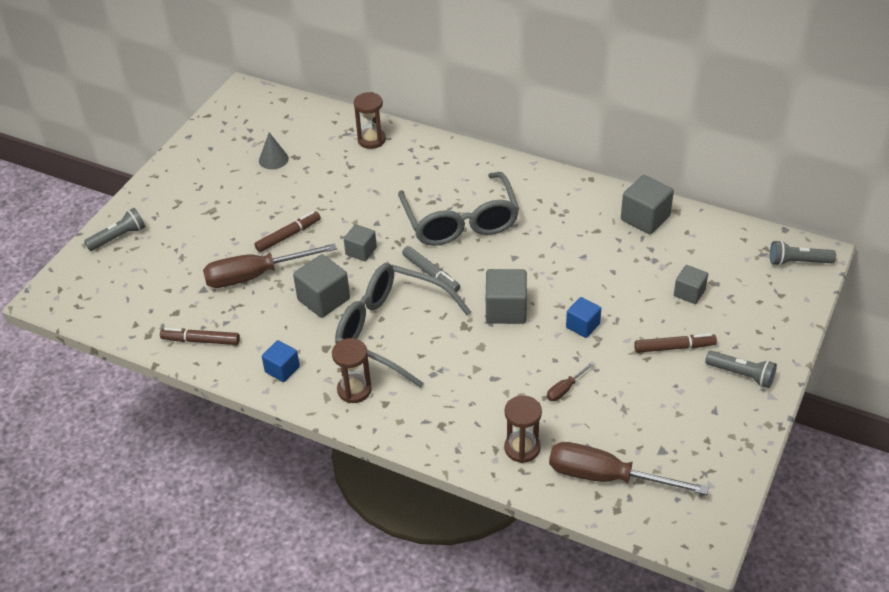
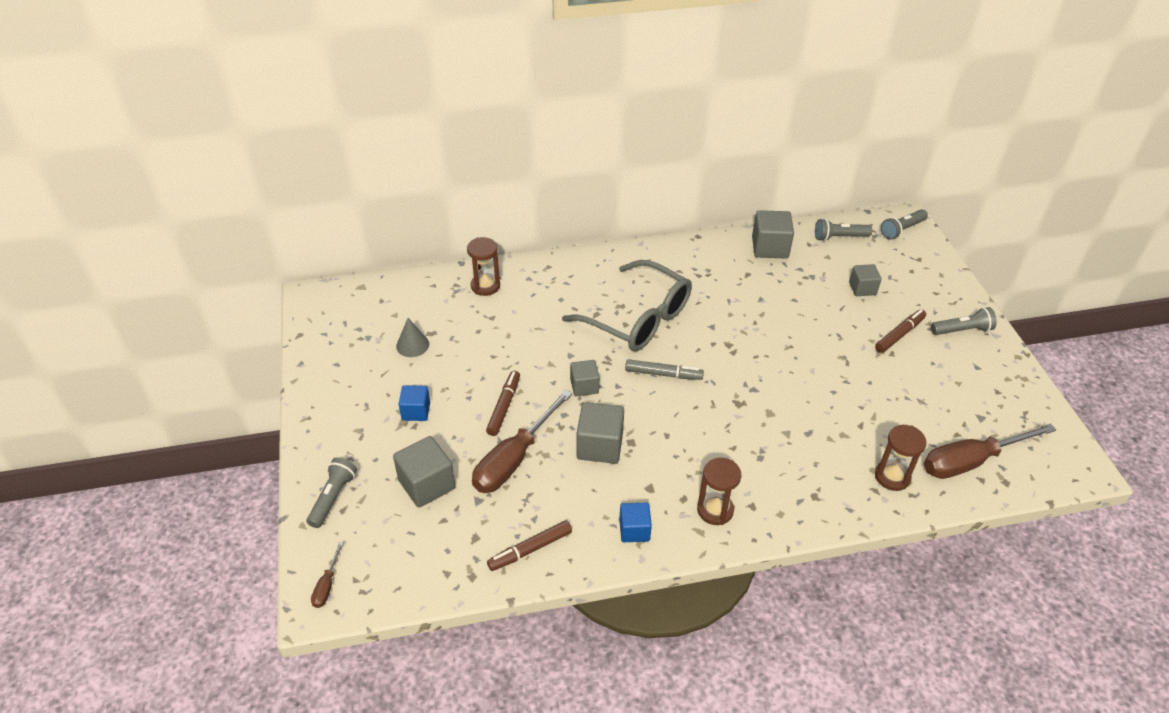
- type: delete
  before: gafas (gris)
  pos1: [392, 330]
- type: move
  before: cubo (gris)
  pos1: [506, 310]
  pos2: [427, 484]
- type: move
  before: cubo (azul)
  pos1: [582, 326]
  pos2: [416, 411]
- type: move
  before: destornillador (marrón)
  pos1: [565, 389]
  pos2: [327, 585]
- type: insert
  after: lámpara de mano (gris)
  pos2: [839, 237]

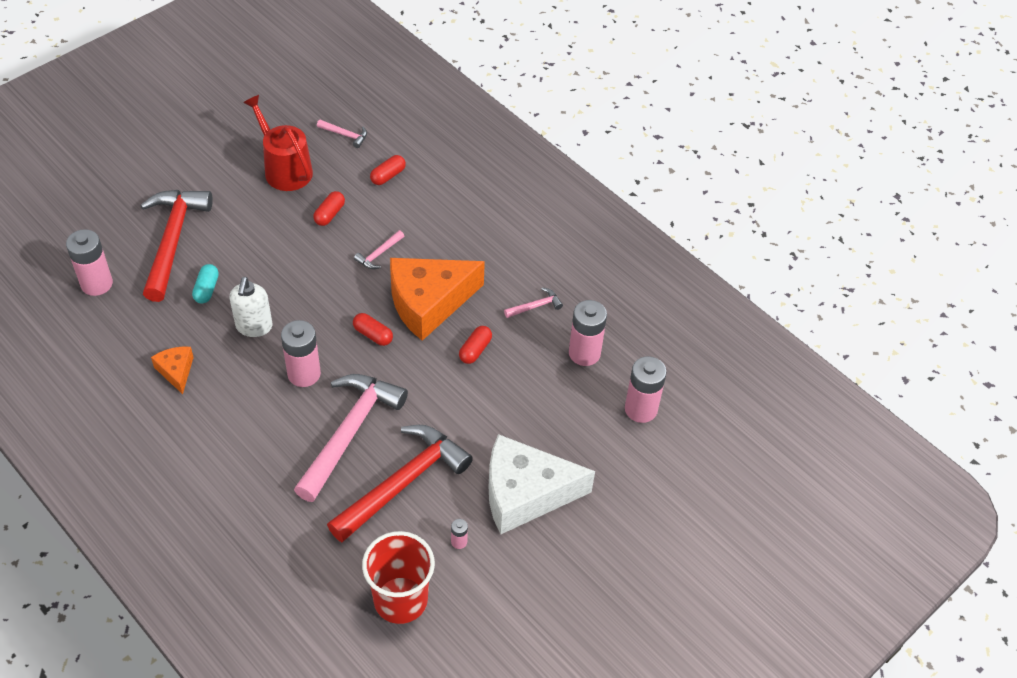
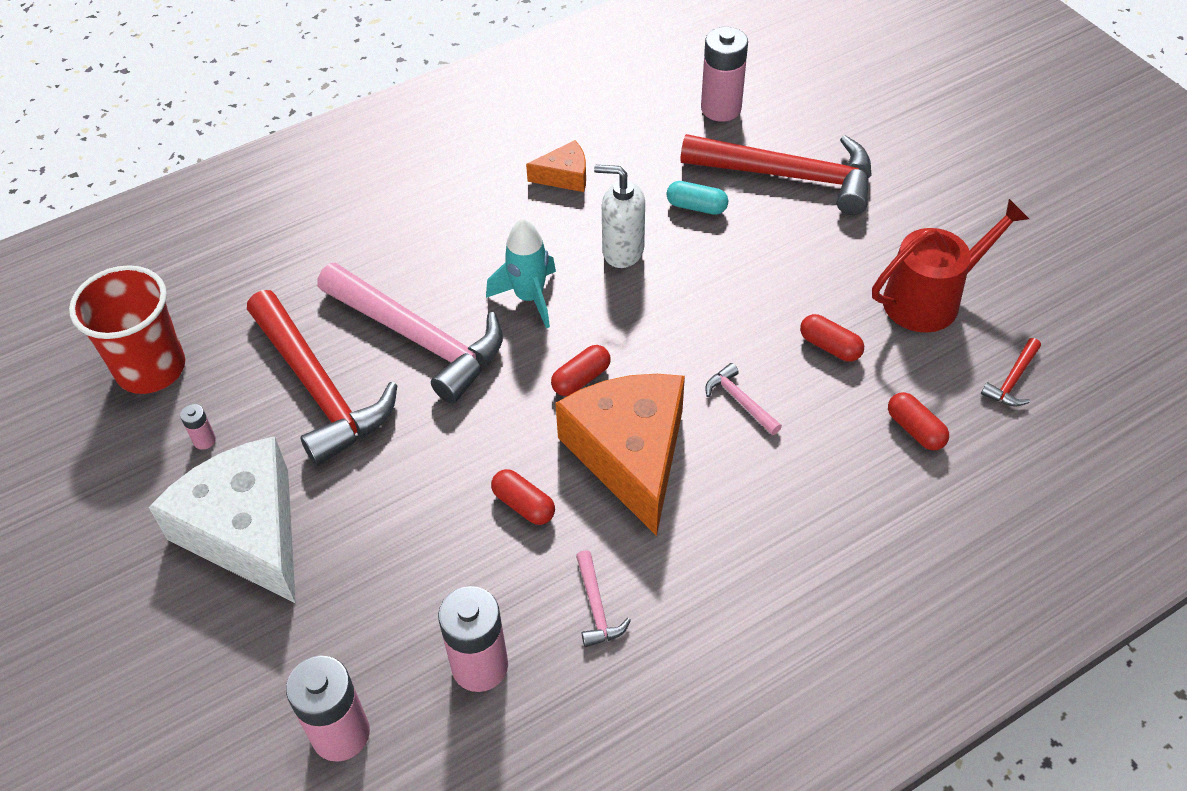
- type: recolor
  before: martillo (rosa)
  after: martillo (rojo)
  pos1: [345, 135]
  pos2: [1012, 380]
- type: replace
  before: pila (rosa)
  after: cohete (turquesa)
  pos1: [304, 374]
  pos2: [529, 298]
- type: rotate
  before: queso (blanco)
  pos1: [525, 493]
  pos2: [247, 531]
  turn: -45

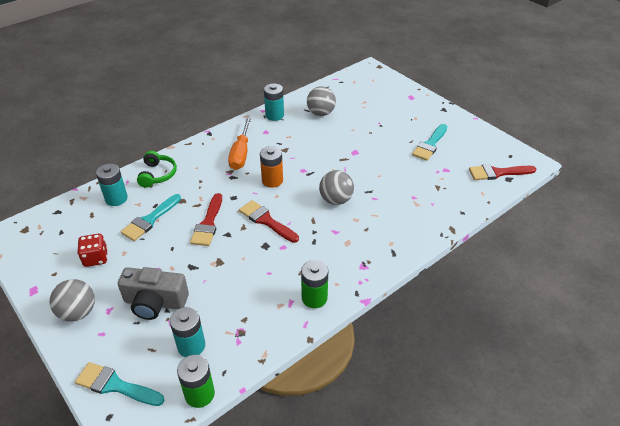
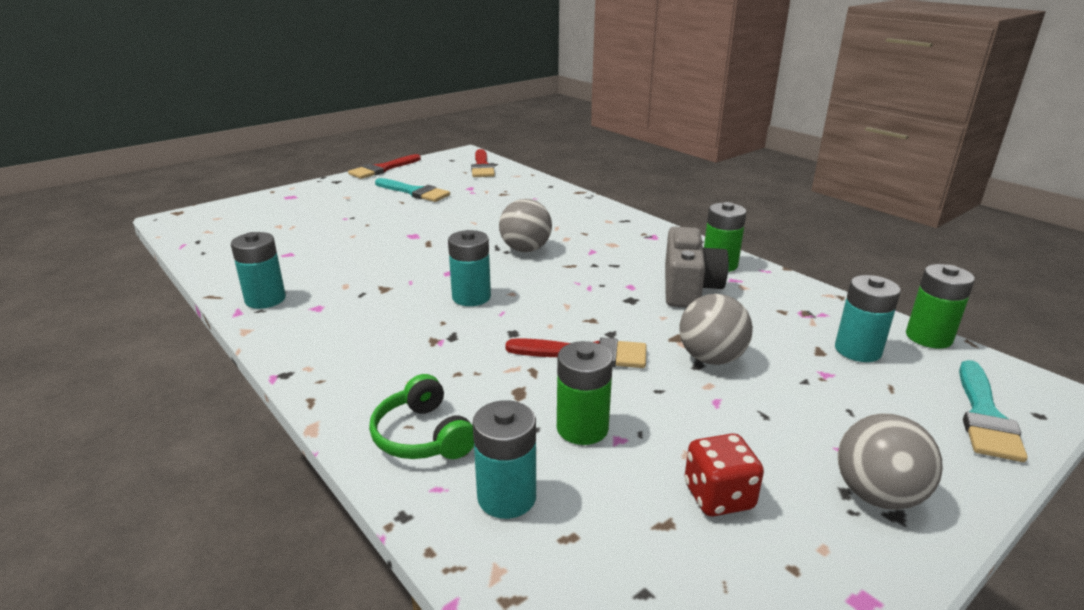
- type: move
  before: pelota (gris)
  pos1: [321, 113]
  pos2: [711, 358]
- type: delete
  before: destornillador (naranja)
  pos1: [241, 154]
- type: recolor
  before: pila (naranja)
  after: pila (turquesa)
  pos1: [272, 180]
  pos2: [471, 297]
- type: rotate
  before: auriculares (verde)
  pos1: [157, 174]
  pos2: [422, 436]
  turn: -120
- type: replace
  before: pincel (turquesa)
  after: pila (verde)
  pos1: [150, 220]
  pos2: [582, 428]
- type: move
  before: pincel (rojo)
  pos1: [266, 221]
  pos2: [382, 169]
- type: move
  before: cámara (gris)
  pos1: [155, 303]
  pos2: [688, 287]

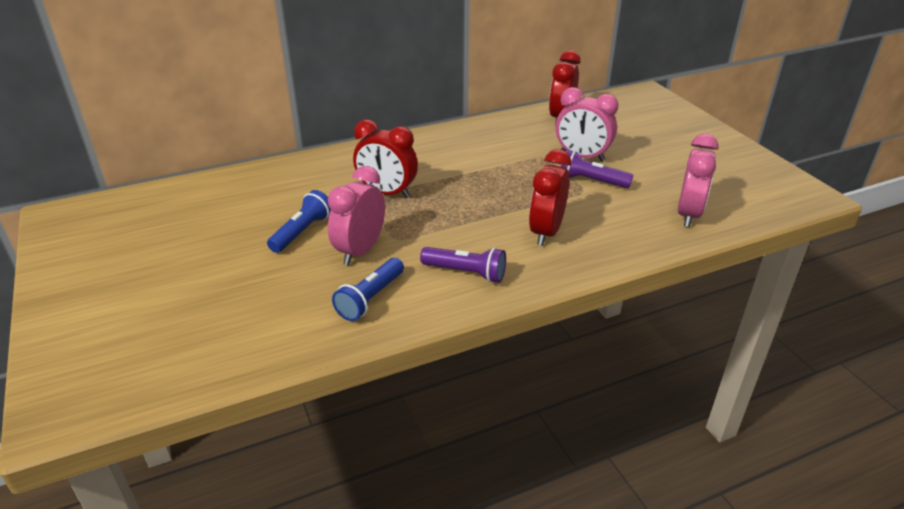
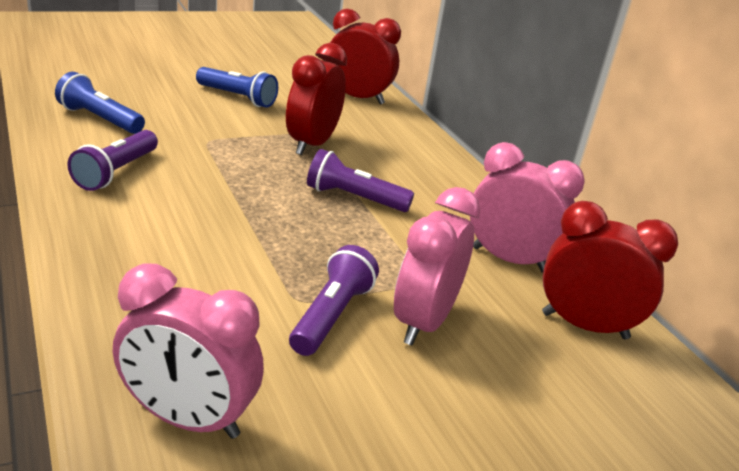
- type: move
  before: despertador (rojo)
  pos1: [546, 232]
  pos2: [357, 98]
- type: move
  before: despertador (rosa)
  pos1: [360, 251]
  pos2: [509, 259]
- type: insert
  after: lámpara de mano (morado)
  pos2: [354, 198]

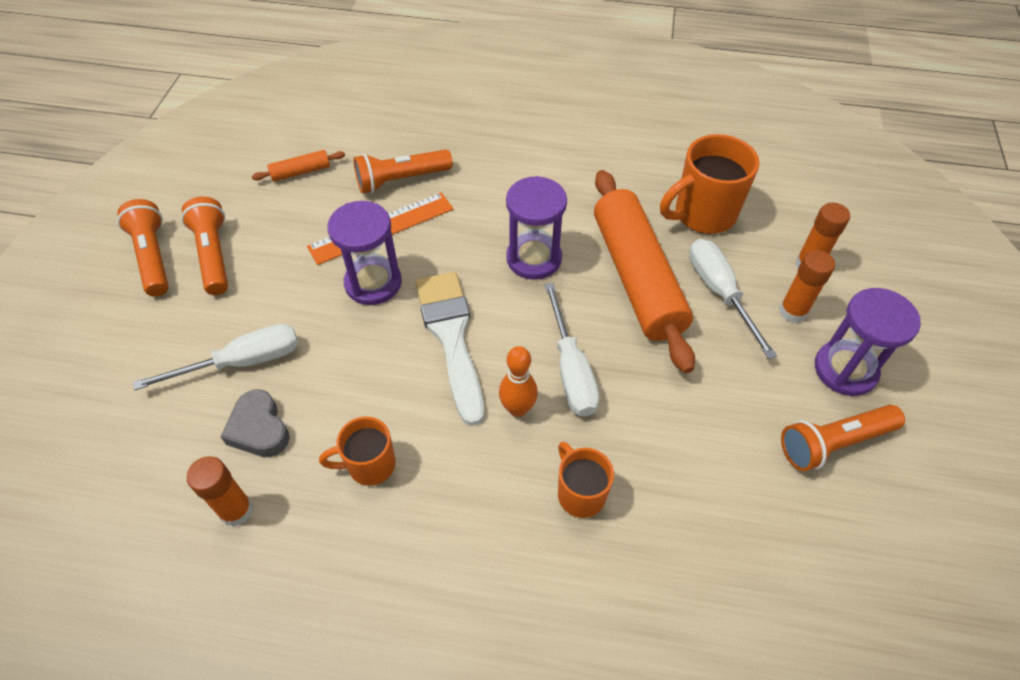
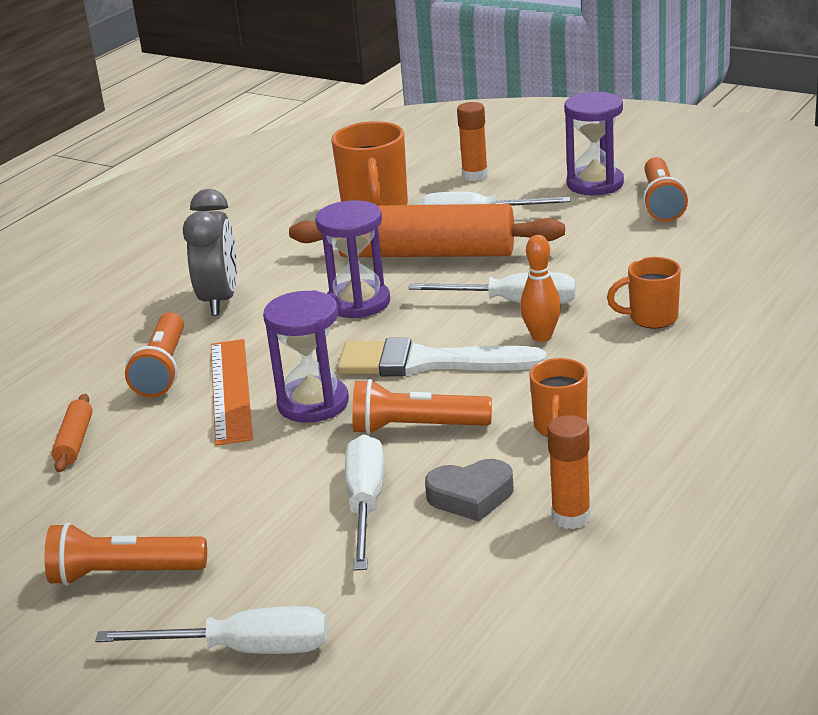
- type: move
  before: lámpara de mano (naranja)
  pos1: [214, 255]
  pos2: [417, 428]
- type: delete
  before: barra de pegamento (naranja)
  pos1: [792, 311]
- type: insert
  after: despertador (gris)
  pos2: [219, 300]
- type: insert
  after: destornillador (blanco)
  pos2: [244, 649]

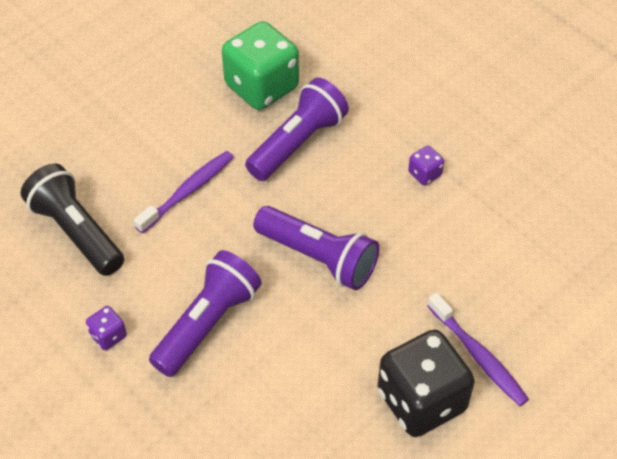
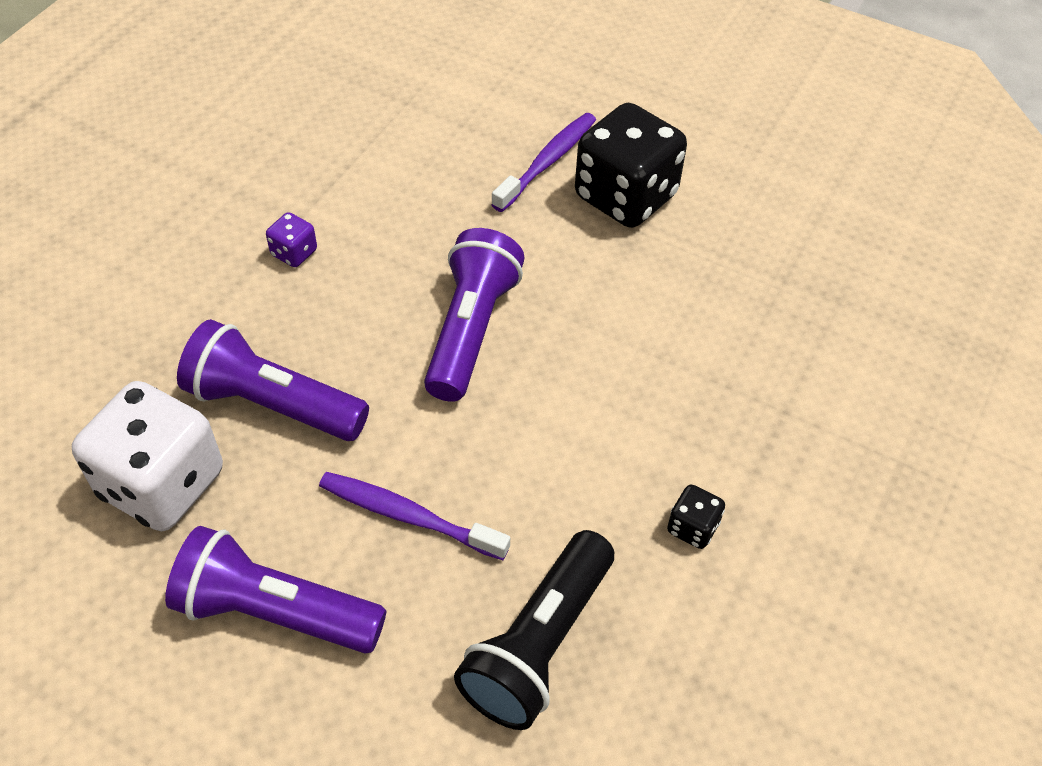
- type: recolor
  before: dado (verde)
  after: dado (blanco)
  pos1: [261, 87]
  pos2: [162, 483]
- type: move
  before: lámpara de mano (morado)
  pos1: [208, 323]
  pos2: [275, 611]
- type: recolor
  before: dado (morado)
  after: dado (negro)
  pos1: [108, 336]
  pos2: [692, 527]

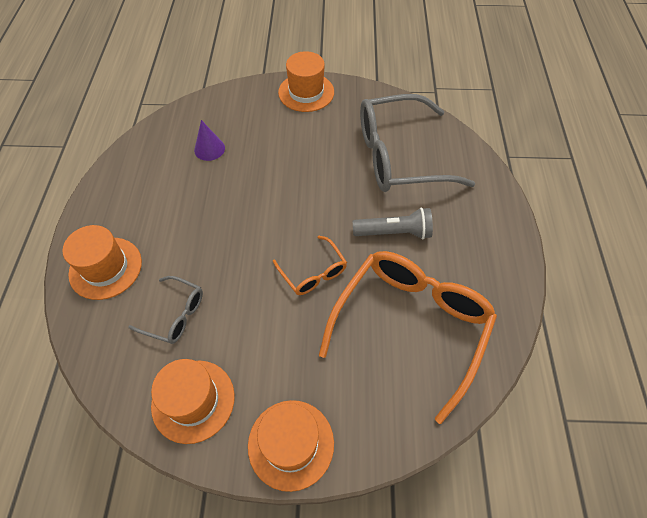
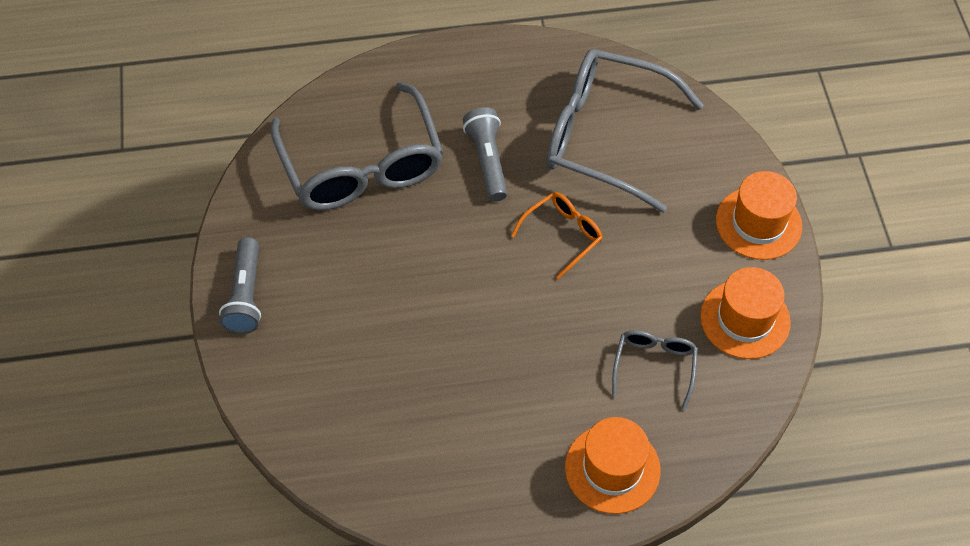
- type: replace
  before: sombrero (naranja)
  after: lámpara de mano (gris)
  pos1: [306, 92]
  pos2: [245, 295]
- type: delete
  before: cono (morado)
  pos1: [209, 149]
- type: recolor
  before: gafas (naranja)
  after: gafas (gris)
  pos1: [411, 325]
  pos2: [605, 136]

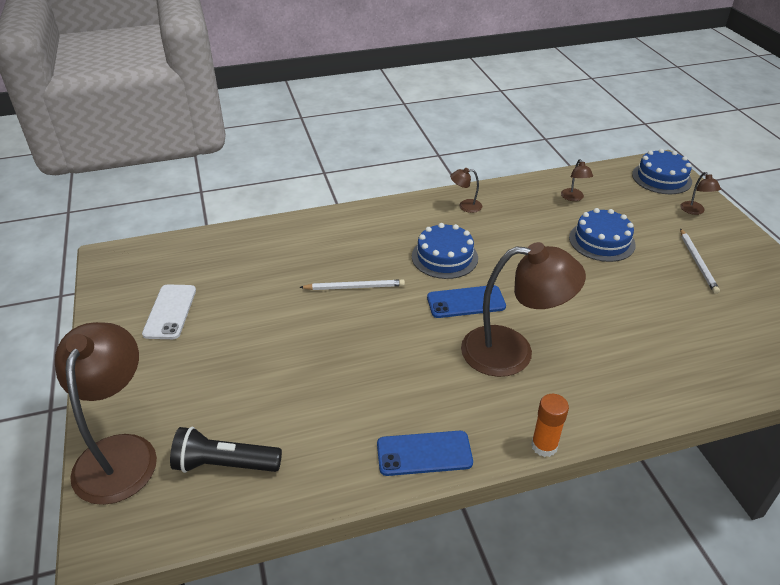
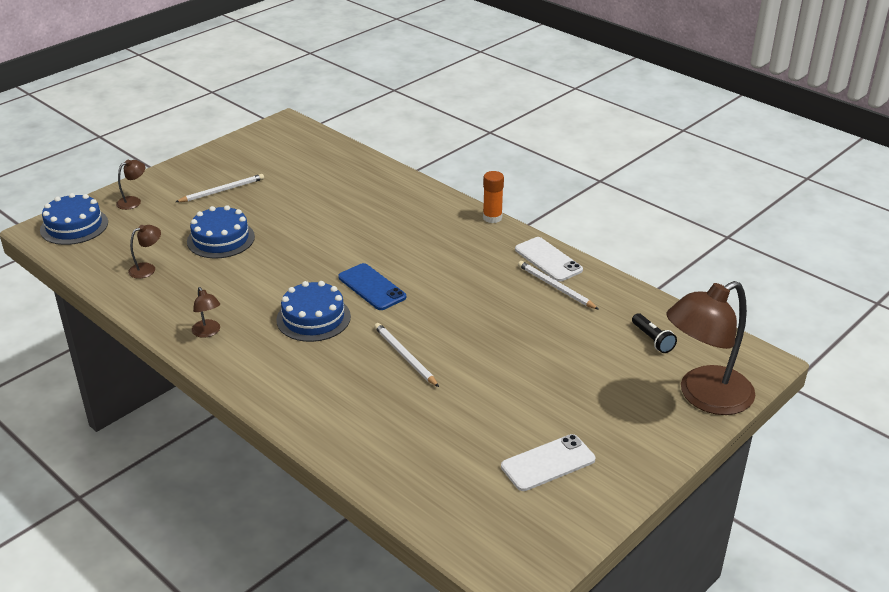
- type: delete
  before: lámpara (marrón)
  pos1: [512, 352]
- type: resize
  before: lámpara de mano (negro)
  pos1: [224, 464]
  pos2: [652, 340]
  scale: 0.63
- type: recolor
  before: móvil (azul)
  after: móvil (blanco)
  pos1: [424, 453]
  pos2: [548, 260]
- type: insert
  after: lápiz (blanco)
  pos2: [555, 287]

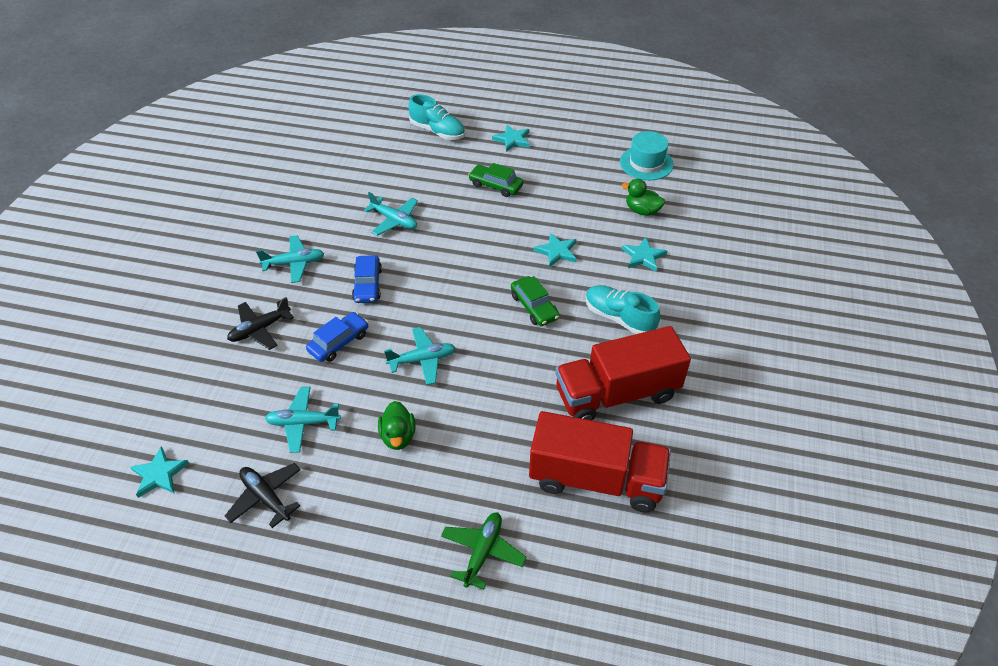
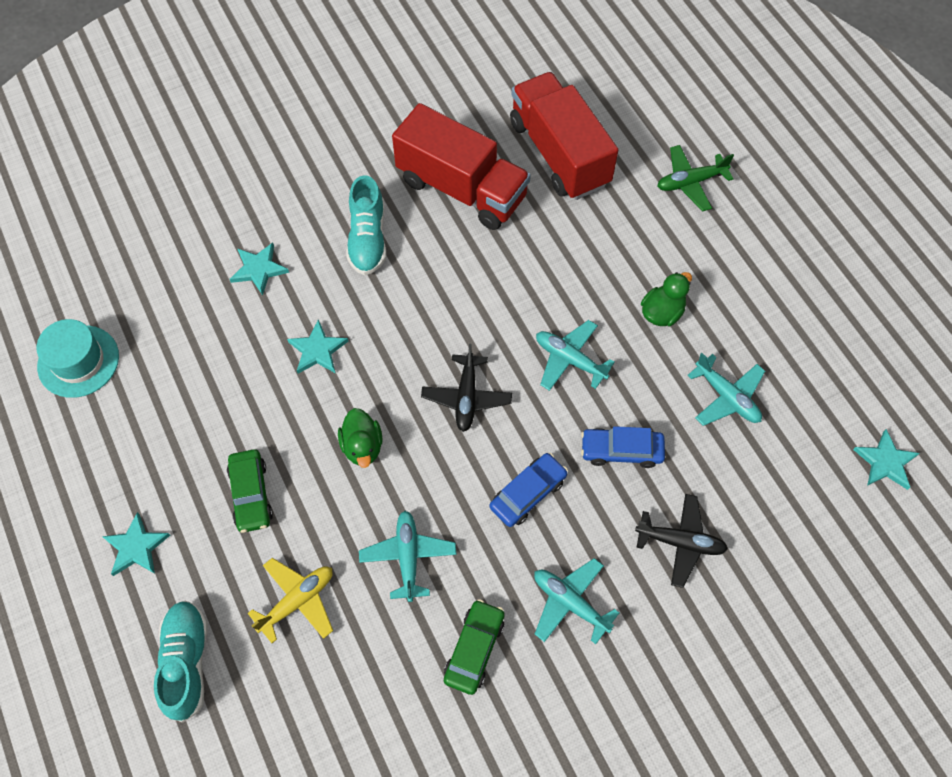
- type: move
  before: pato (verde)
  pos1: [642, 211]
  pos2: [362, 446]
- type: move
  before: coche (verde)
  pos1: [534, 307]
  pos2: [474, 649]
- type: move
  before: avión (negro)
  pos1: [266, 497]
  pos2: [466, 397]
- type: insert
  after: avión (amarillo)
  pos2: [297, 601]

